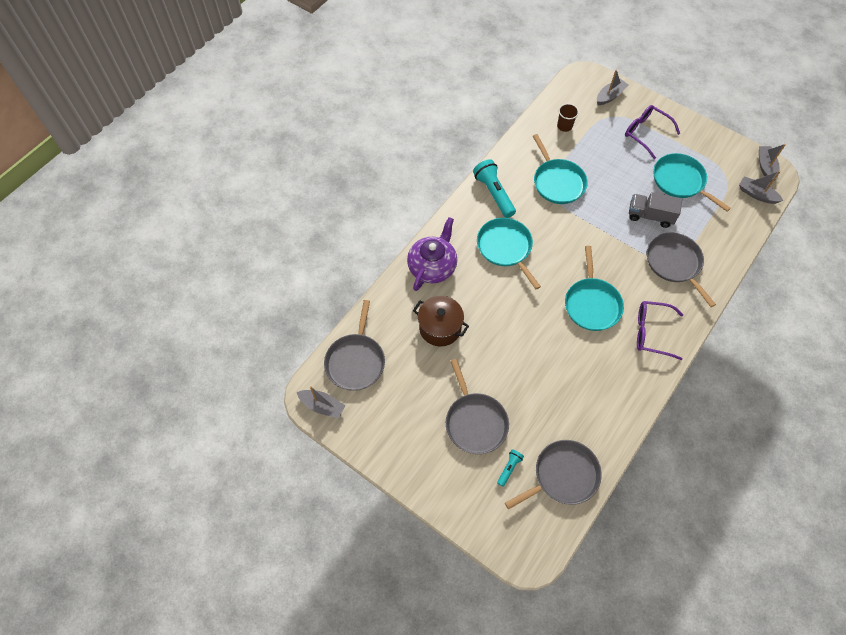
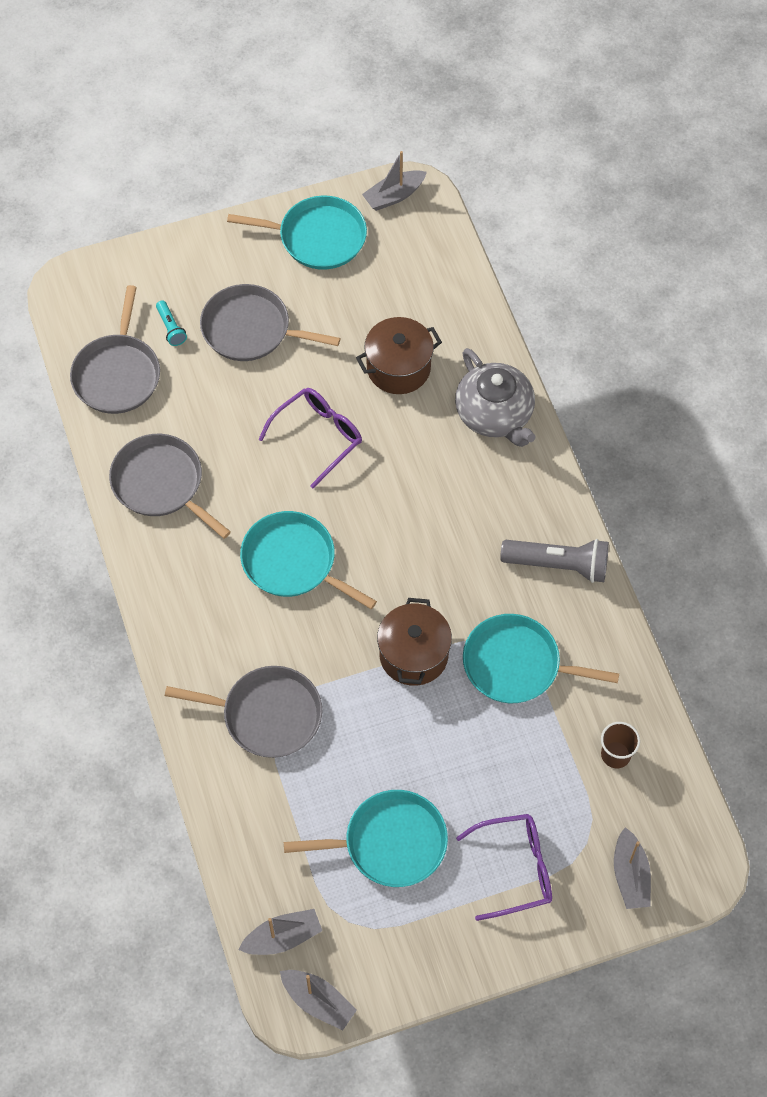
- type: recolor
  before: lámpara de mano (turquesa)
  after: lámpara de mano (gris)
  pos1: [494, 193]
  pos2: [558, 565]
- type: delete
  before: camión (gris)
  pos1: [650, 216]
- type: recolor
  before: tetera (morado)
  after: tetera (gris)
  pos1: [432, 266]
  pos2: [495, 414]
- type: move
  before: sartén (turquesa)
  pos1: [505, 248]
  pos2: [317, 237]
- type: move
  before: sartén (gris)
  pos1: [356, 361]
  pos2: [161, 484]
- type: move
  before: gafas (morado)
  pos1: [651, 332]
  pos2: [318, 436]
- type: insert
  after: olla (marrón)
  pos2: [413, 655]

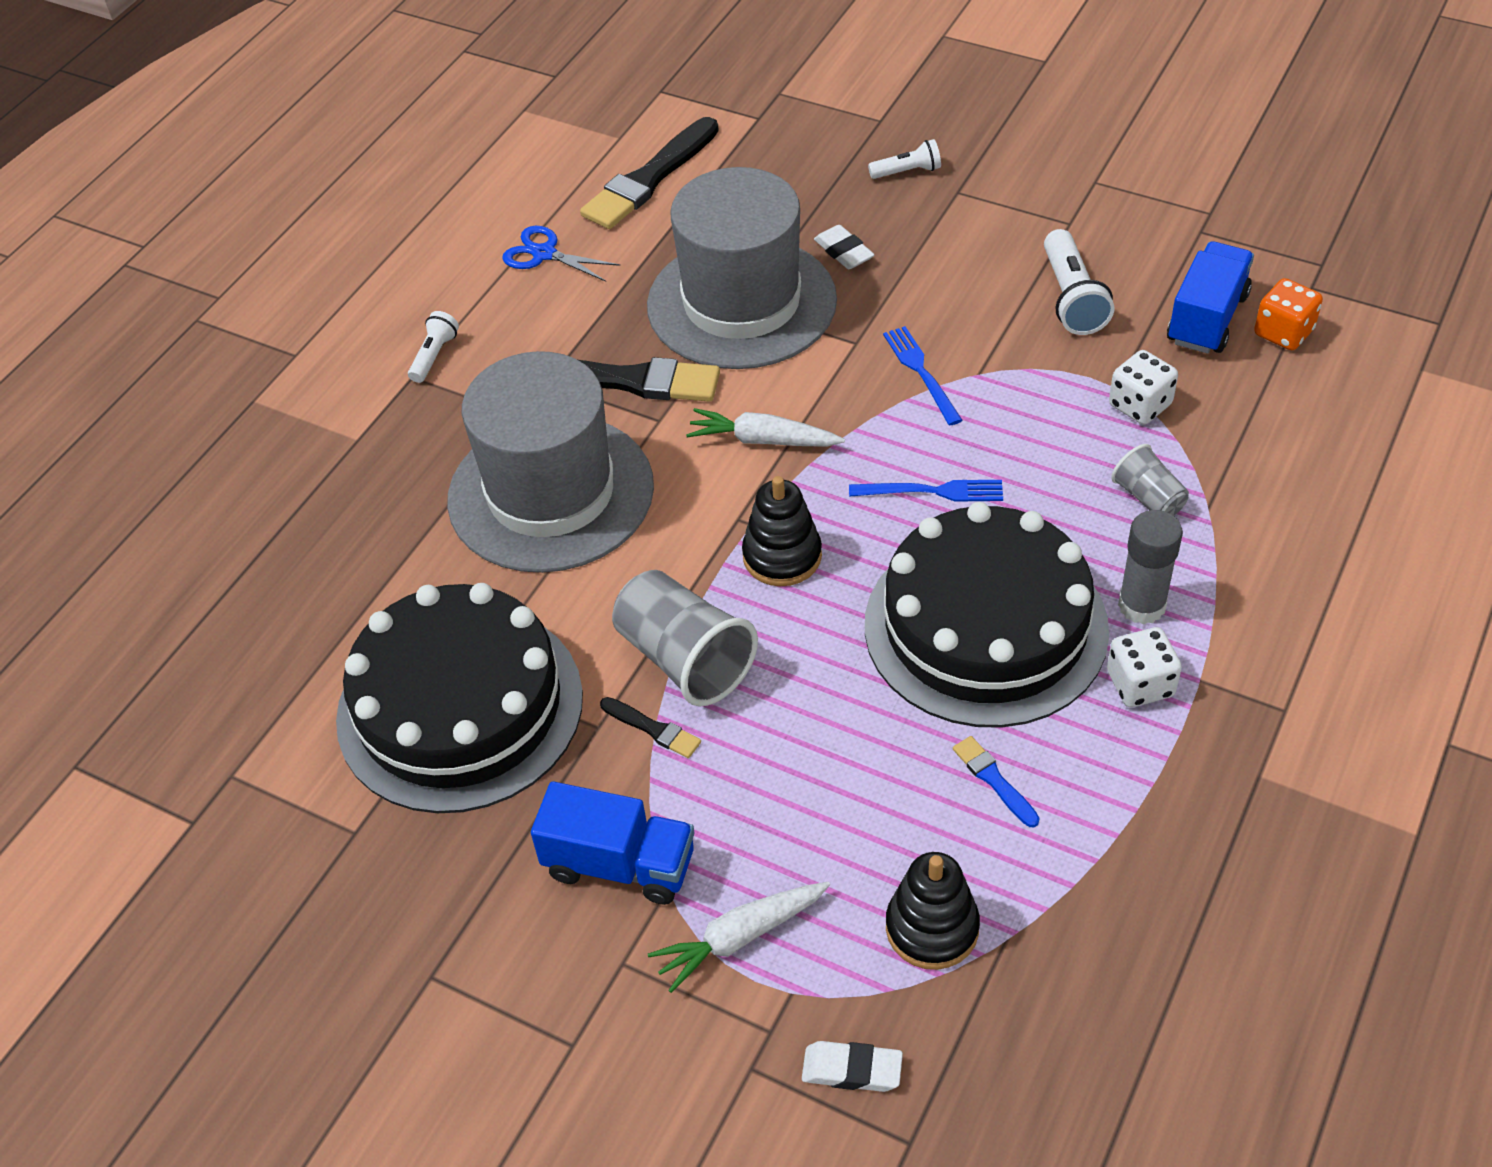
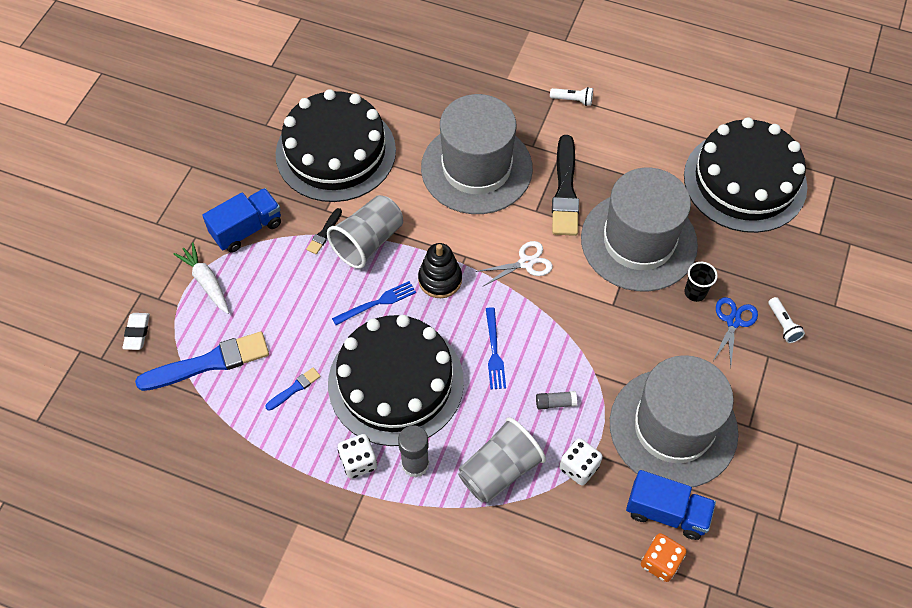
- type: replace
  before: pincel (negro)
  after: tarta (negro)
  pos1: [650, 178]
  pos2: [745, 181]
- type: replace
  before: goma de borrar (blanco)
  after: vaso (negro)
  pos1: [844, 252]
  pos2: [695, 292]
- type: move
  before: tijeras (azul)
  pos1: [544, 254]
  pos2: [733, 321]
- type: replace
  before: lámpara de mano (blanco)
  after: sombrero (gris)
  pos1: [1072, 298]
  pos2: [673, 427]
- type: move
  before: tenedor (azul)
  pos1: [921, 372]
  pos2: [377, 303]
- type: replace
  before: zanahoria (blanco)
  after: tijeras (blanco)
  pos1: [763, 440]
  pos2: [526, 263]
- type: resize
  before: vaso (gris)
  pos1: [1148, 498]
  pos2: [499, 470]
  scale: 1.81
- type: rotate
  before: camión (azul)
  pos1: [620, 864]
  pos2: [247, 229]
  turn: -135
- type: replace
  before: juguete apilable (negro)
  after: pincel (azul)
  pos1: [932, 928]
  pos2: [208, 363]
- type: insert
  after: barra de pegamento (gris)
  pos2: [555, 403]

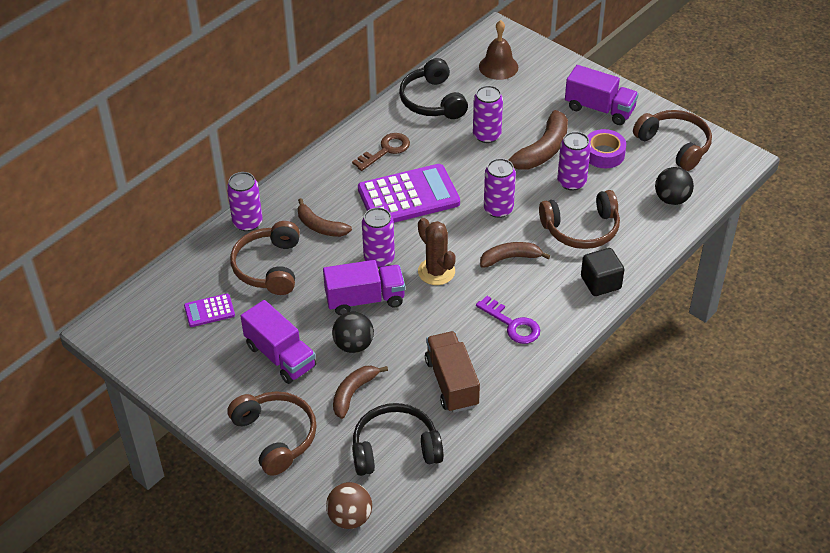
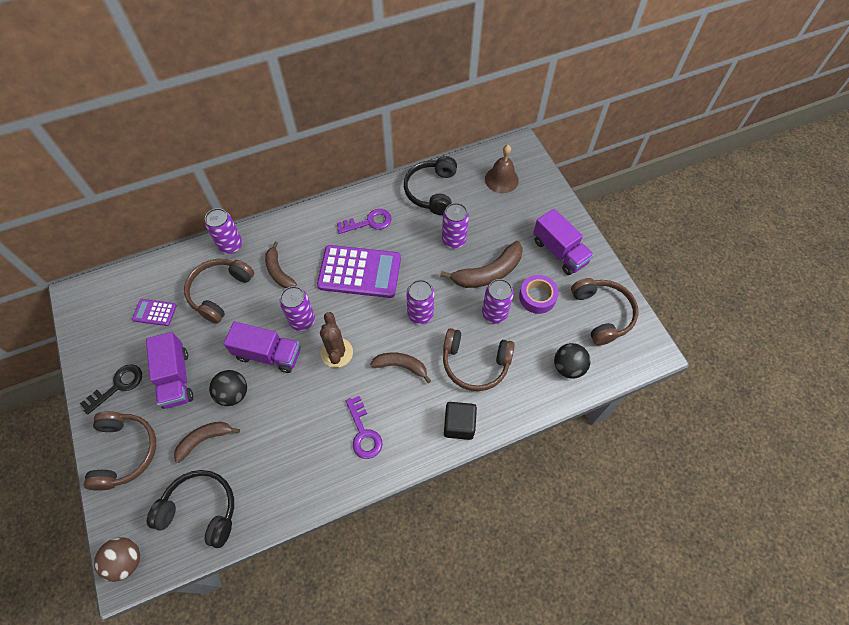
- type: recolor
  before: llave (marrón)
  after: llave (morado)
  pos1: [385, 150]
  pos2: [369, 222]
- type: delete
  before: camión (marrón)
  pos1: [452, 383]
- type: insert
  after: llave (negro)
  pos2: [118, 386]

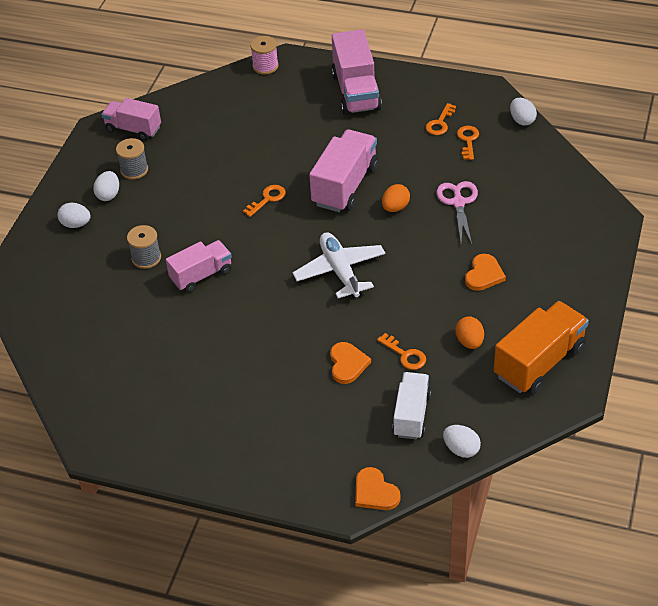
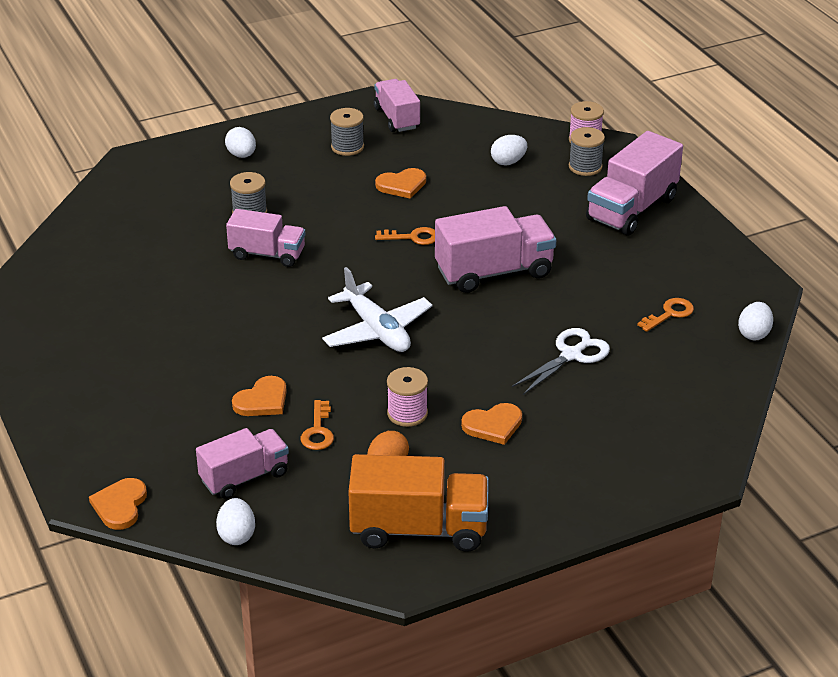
- type: delete
  before: llave (naranja)
  pos1: [440, 123]
- type: move
  before: huevo (blanco)
  pos1: [108, 195]
  pos2: [508, 162]
- type: recolor
  before: tijeras (rosa)
  after: tijeras (blanco)
  pos1: [458, 202]
  pos2: [571, 355]
- type: delete
  before: huevo (naranja)
  pos1: [395, 207]
- type: rotate
  before: avión (blanco)
  pos1: [340, 271]
  pos2: [377, 330]
  turn: 120
- type: recolor
  before: camión (blanco)
  after: camión (rosa)
  pos1: [411, 415]
  pos2: [244, 477]
- type: insert
  after: carrete (gris)
  pos2: [585, 167]
- type: insert
  after: corazón (naranja)
  pos2: [402, 185]
- type: insert
  after: carrete (rosa)
  pos2: [407, 413]

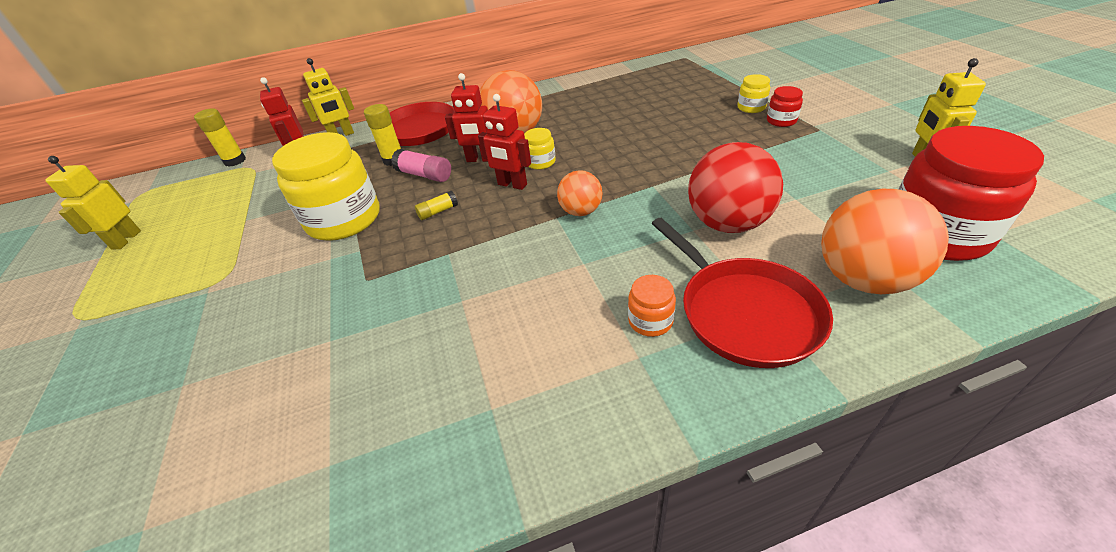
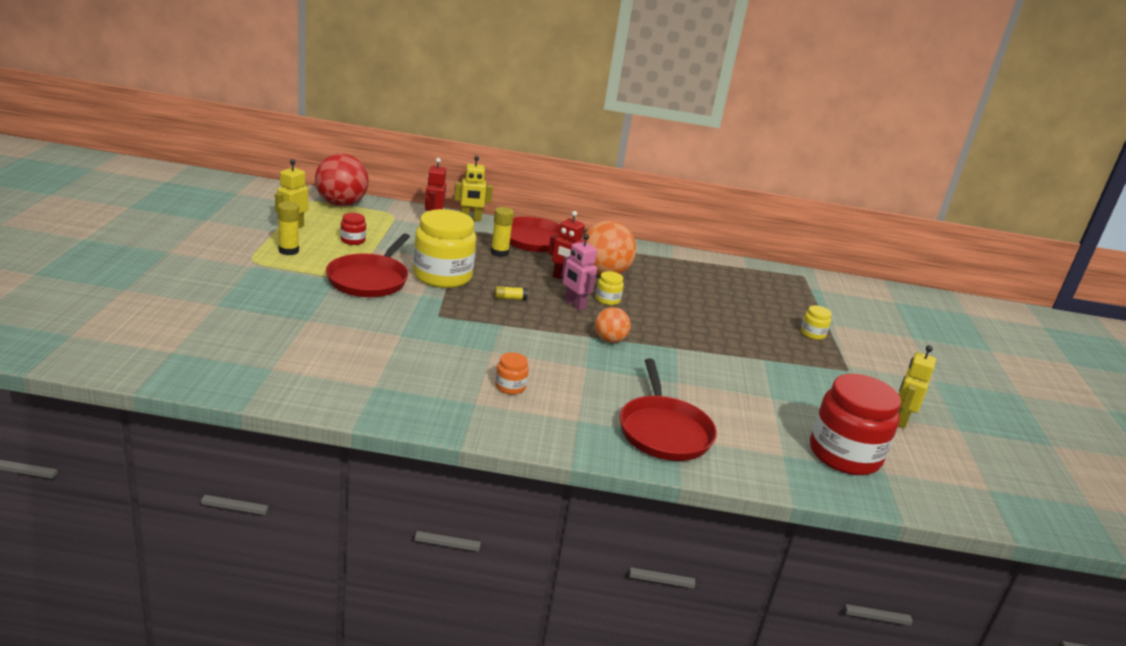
- type: move
  before: tarro (rojo)
  pos1: [781, 121]
  pos2: [353, 240]
- type: recolor
  before: robot (rojo)
  after: robot (rosa)
  pos1: [512, 185]
  pos2: [574, 304]
- type: move
  before: barra de pegamento (amarillo)
  pos1: [235, 161]
  pos2: [288, 251]
- type: move
  before: pelota (rojo)
  pos1: [727, 223]
  pos2: [341, 204]
- type: delete
  before: barra de pegamento (rosa)
  pos1: [424, 175]
- type: delete
  before: pelota (naranja)
  pos1: [863, 279]
- type: move
  before: tarro (naranja)
  pos1: [650, 321]
  pos2: [510, 387]
- type: insert
  after: sartén (rojo)
  pos2: [369, 279]

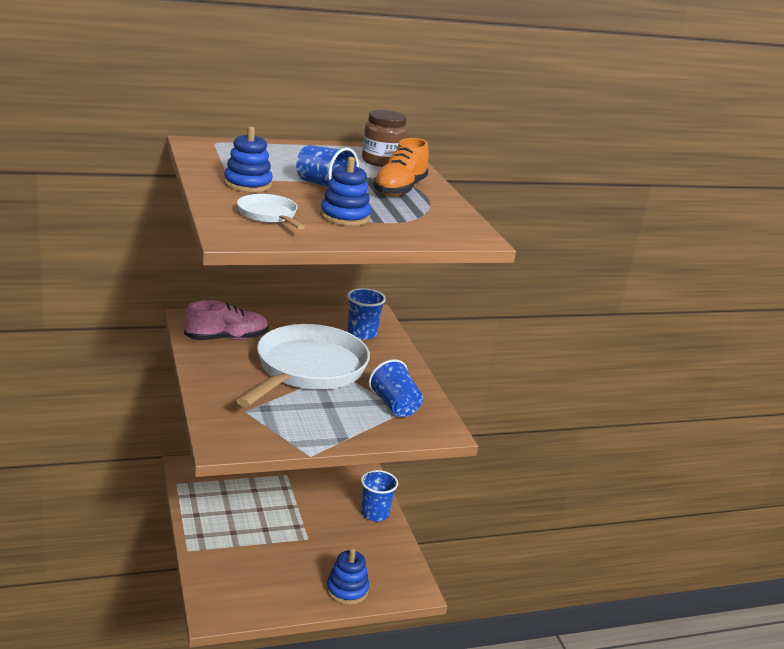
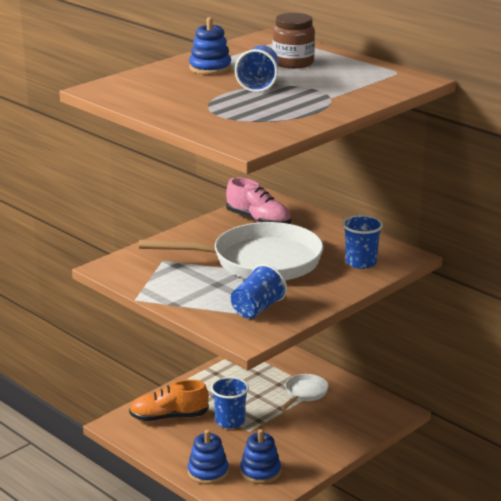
- type: move
  before: tarro (marrón)
  pos1: [382, 161]
  pos2: [293, 63]
- type: move
  before: zapato (naranja)
  pos1: [399, 189]
  pos2: [169, 417]
- type: move
  before: juguete apilable (azul)
  pos1: [345, 217]
  pos2: [260, 472]
- type: move
  before: sartén (blanco)
  pos1: [269, 215]
  pos2: [305, 393]
- type: move
  before: vaso (azul)
  pos1: [375, 513]
  pos2: [230, 421]

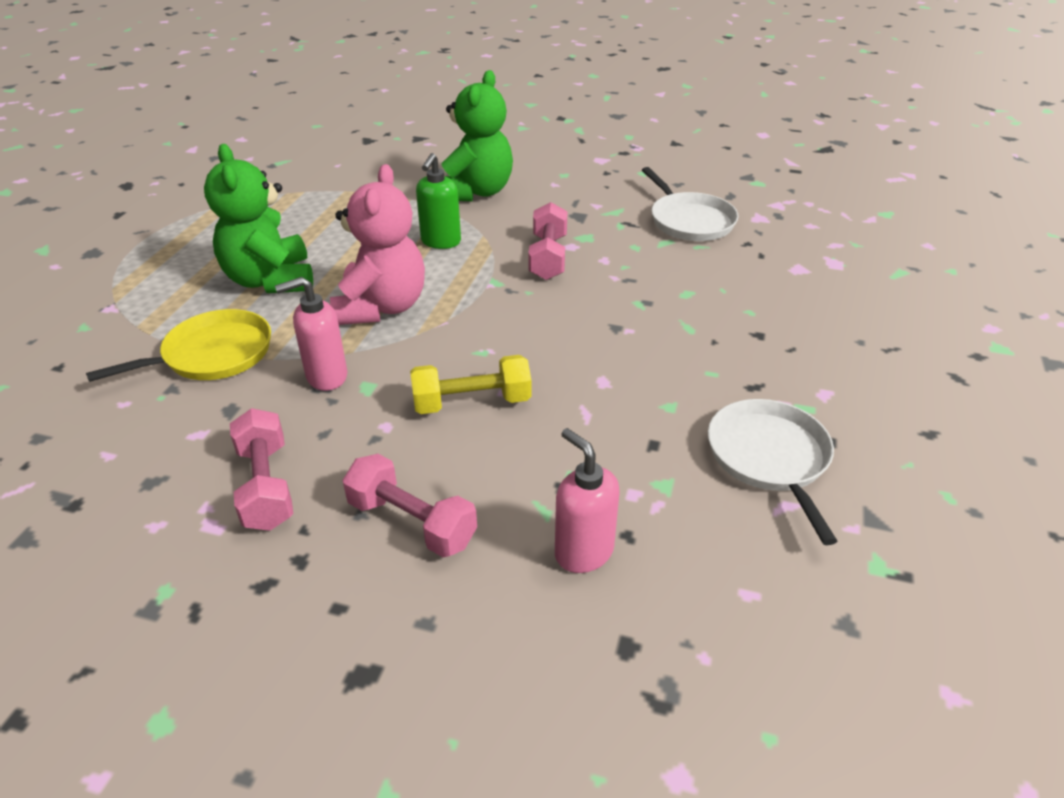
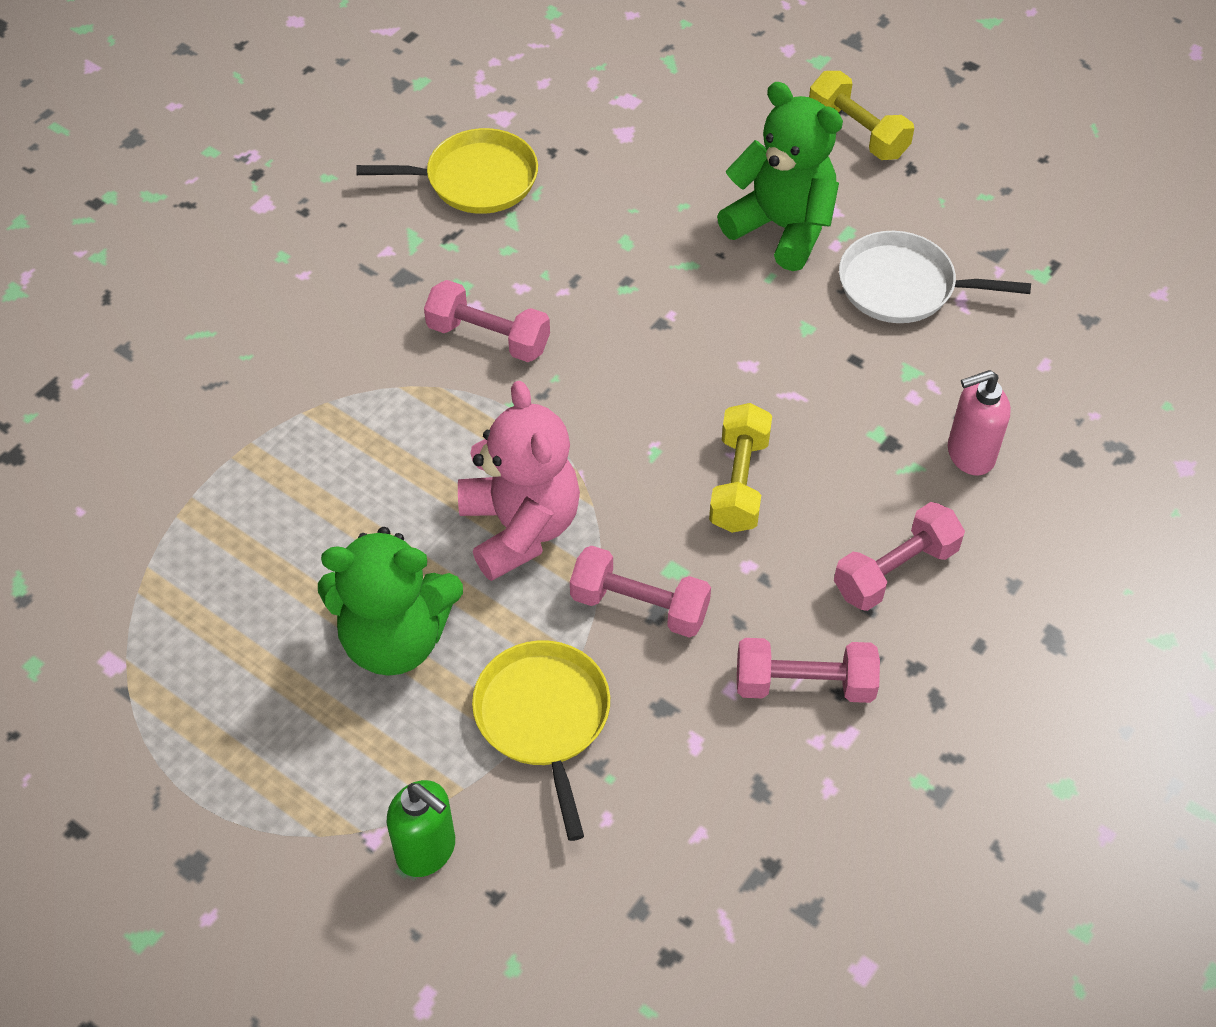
- type: move
  before: osito (verde)
  pos1: [475, 192]
  pos2: [782, 228]
- type: move
  before: dispensador de jabón (verde)
  pos1: [440, 242]
  pos2: [427, 850]
- type: rotate
  before: osito (rosa)
  pos1: [381, 307]
  pos2: [520, 528]
  turn: 45
- type: recolor
  before: sartén (blanco)
  after: sartén (amarillo)
  pos1: [689, 221]
  pos2: [475, 179]
- type: replace
  before: dispensador de jabón (rosa)
  after: mancuerna (rosa)
  pos1: [326, 377]
  pos2: [639, 606]
- type: insert
  after: mancuerna (amarillo)
  pos2: [857, 132]

